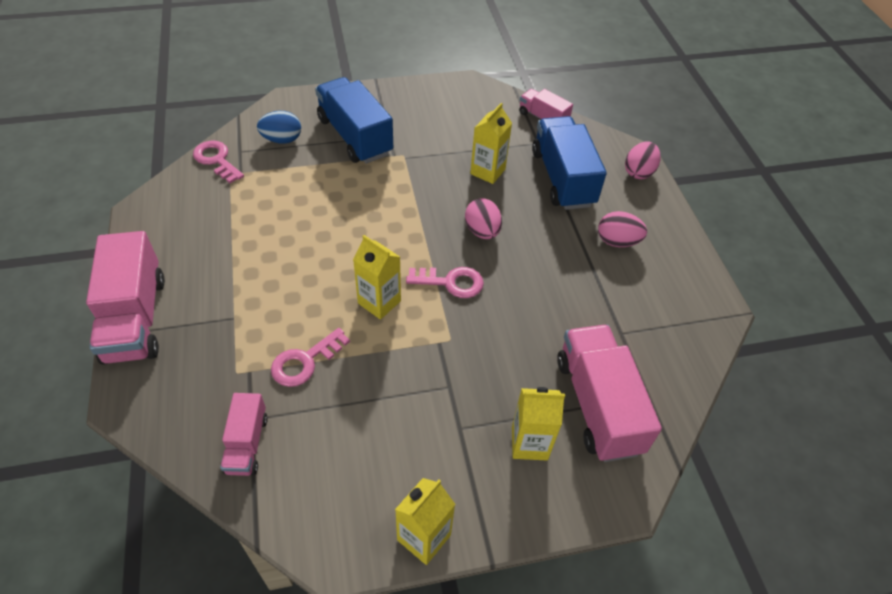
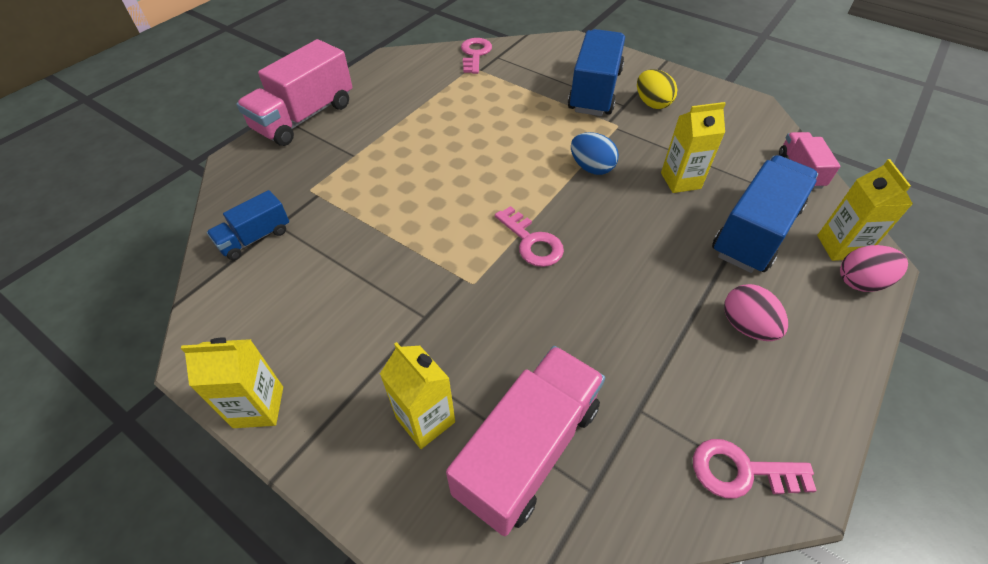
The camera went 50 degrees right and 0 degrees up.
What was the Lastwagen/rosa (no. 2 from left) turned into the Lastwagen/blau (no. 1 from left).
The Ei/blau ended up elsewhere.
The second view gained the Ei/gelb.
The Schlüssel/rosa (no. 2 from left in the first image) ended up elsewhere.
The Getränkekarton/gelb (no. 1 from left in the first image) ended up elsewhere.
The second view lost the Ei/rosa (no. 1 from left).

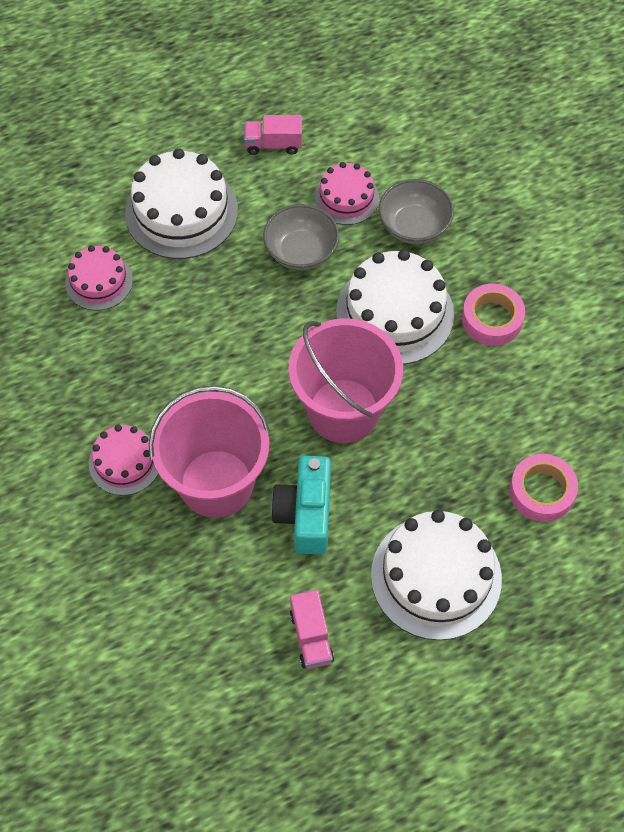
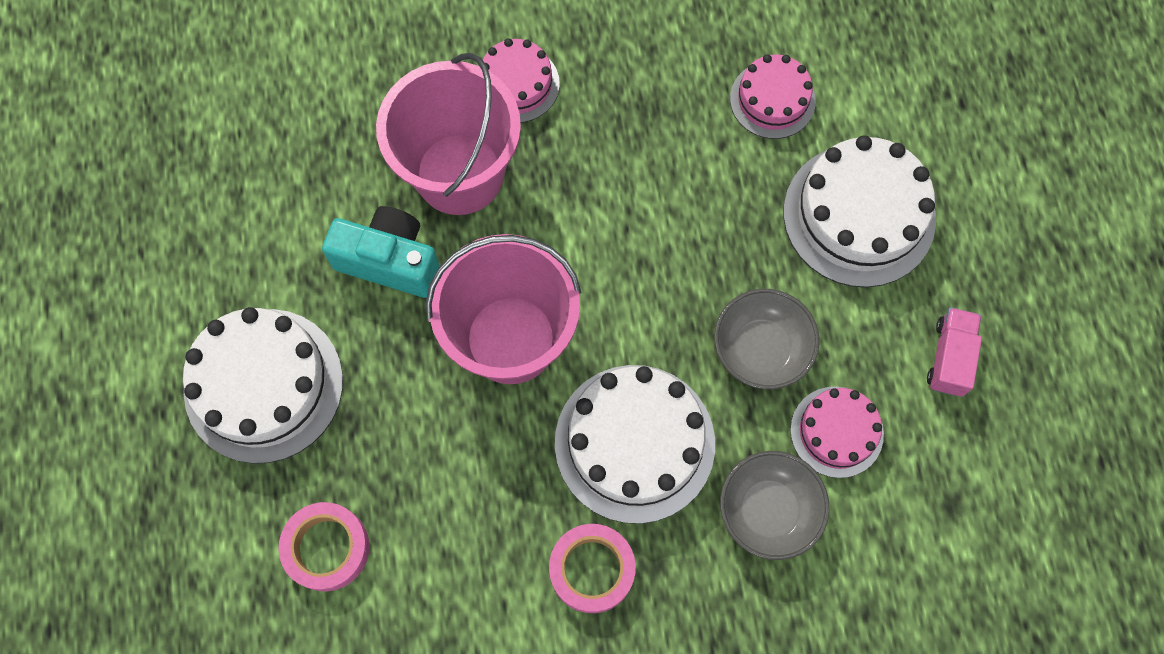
The camera went 105 degrees right and 10 degrees up.
The second view lost the Lastwagen/rosa (no. 2 from left).

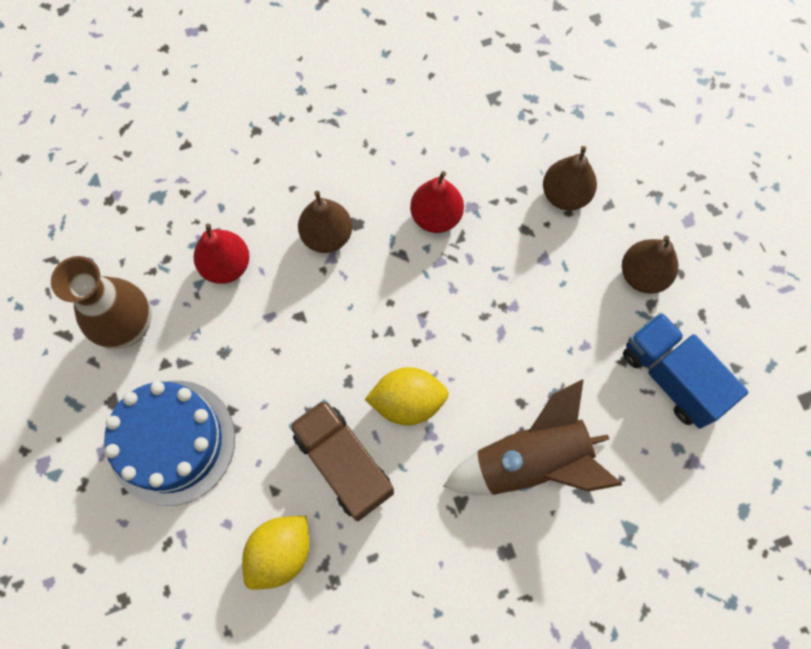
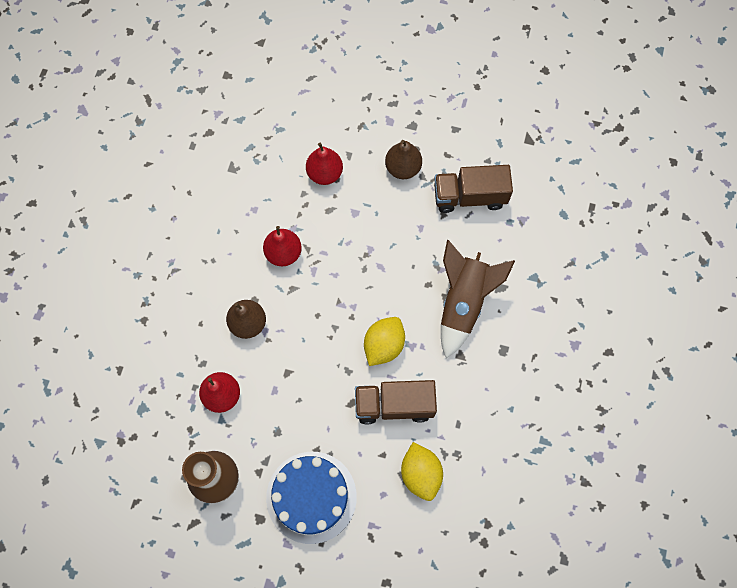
The camera went 55 degrees left and 0 degrees up.
What was the Birne/braun (no. 2 from left) turned into the Birne/rot (no. 3 from left).
What was the Lastwagen/blau turned into the Lastwagen/braun (no. 2 from left).

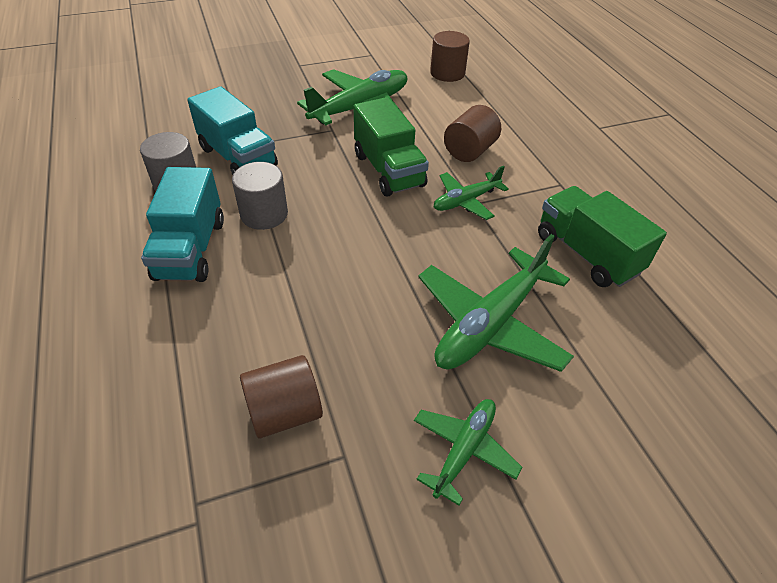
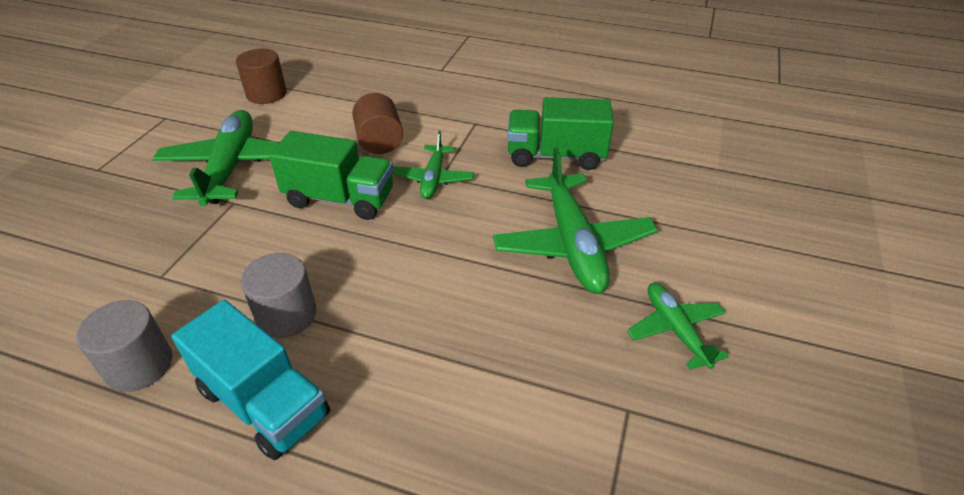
The camera went 50 degrees left and 5 degrees down.
The second view lost the Lastwagen/türkis (no. 2 from left).
The second view lost the Vollzylinder/braun (no. 1 from left).

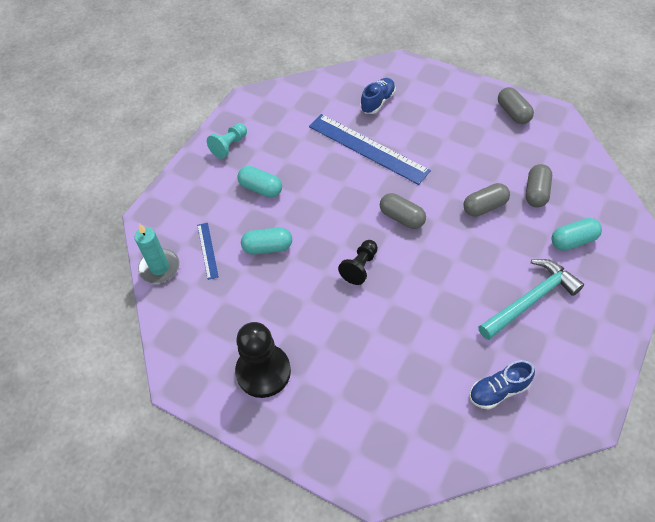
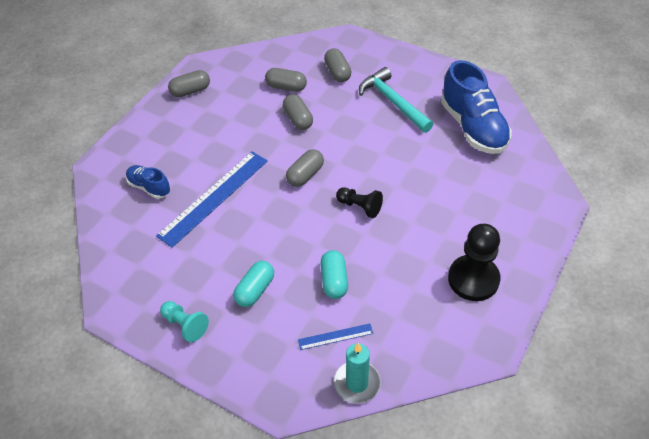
The camera went 90 degrees left and 5 degrees down.
What was the Kapsel/türkis (no. 3 from left) turned into the Kapsel/grau (no. 5 from left).
The size of the Schuh/blau (no. 2 from left) changed by a factor of 1.94.

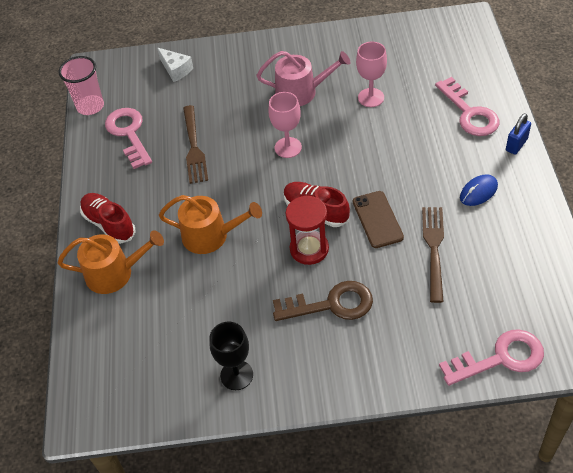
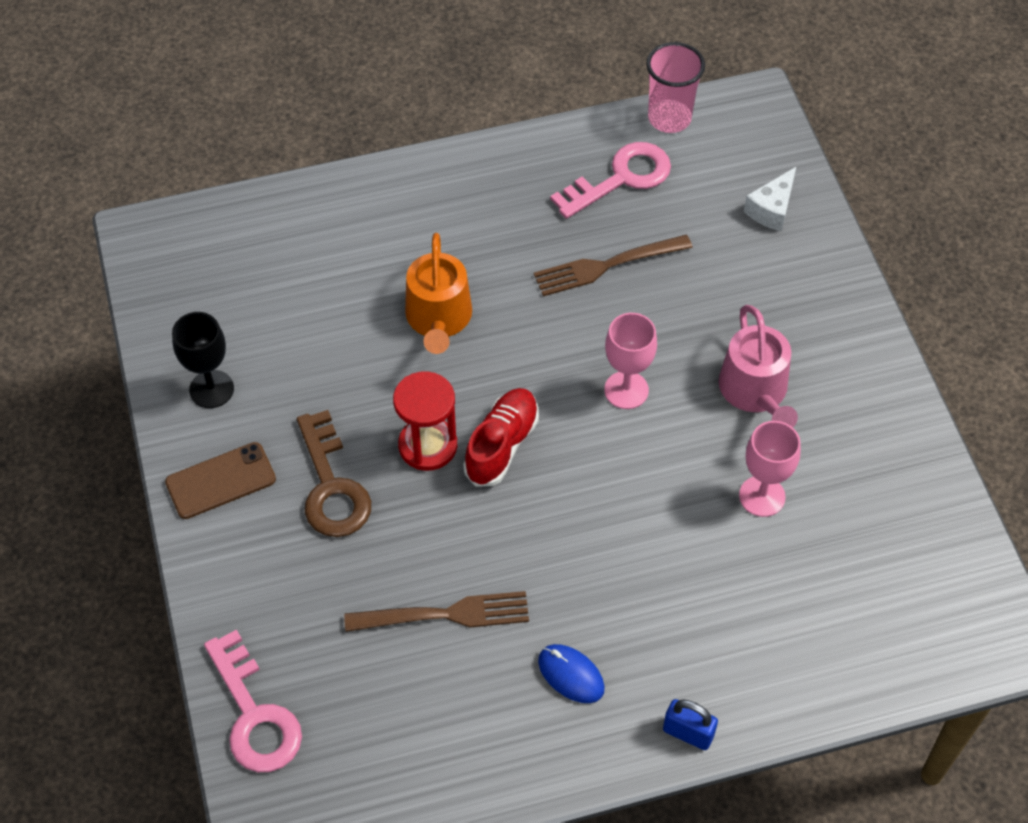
The camera went 75 degrees right and 5 degrees up.
The Handy/braun ended up elsewhere.
The second view lost the Gießkanne/orange (no. 1 from left).
The second view lost the Schuh/rot (no. 1 from left).
The second view lost the Schlüssel/rosa (no. 2 from left).

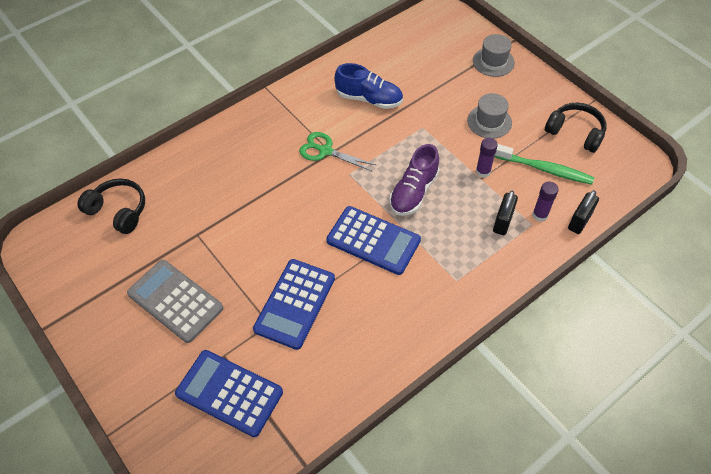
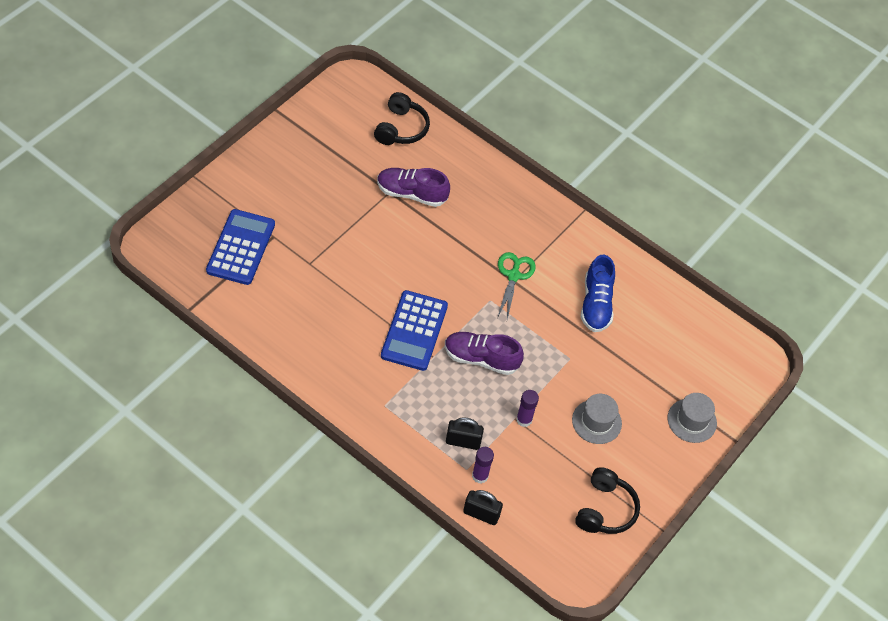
The camera went 70 degrees right and 0 degrees up.
The second view gained the Schuh/lila (no. 1 from left).
The second view lost the Taschenrechner/grau.
The second view lost the Taschenrechner/blau (no. 2 from left).
The second view lost the Zahnbürste/grün.

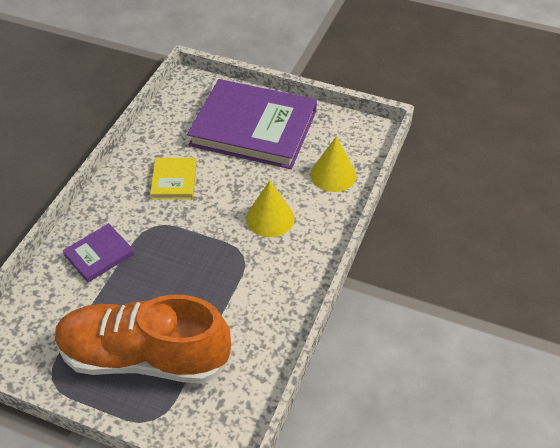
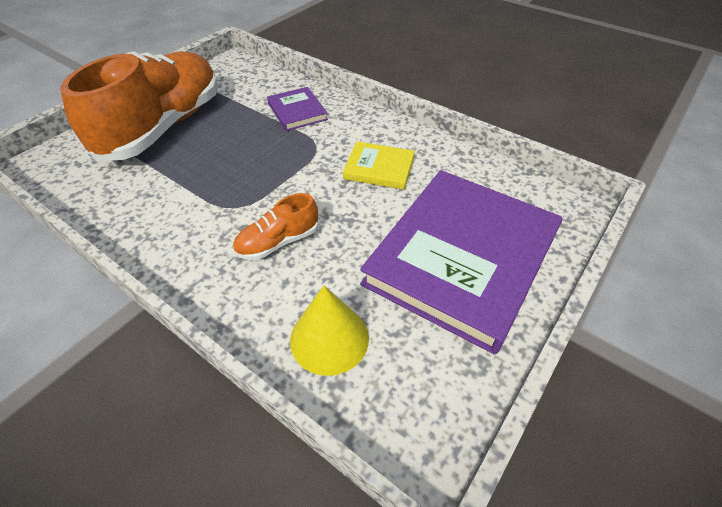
The camera went 105 degrees right and 0 degrees up.
Where the Kegel/gelb (no. 1 from left) stood, the Schuh/orange (no. 2 from left) came to stand.

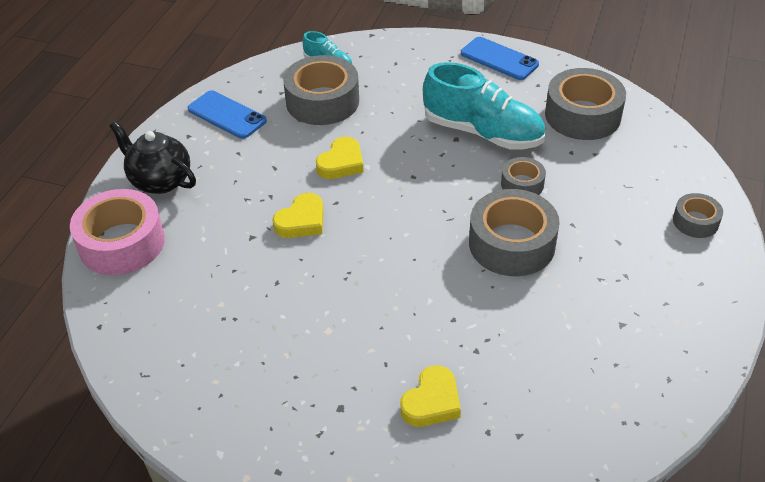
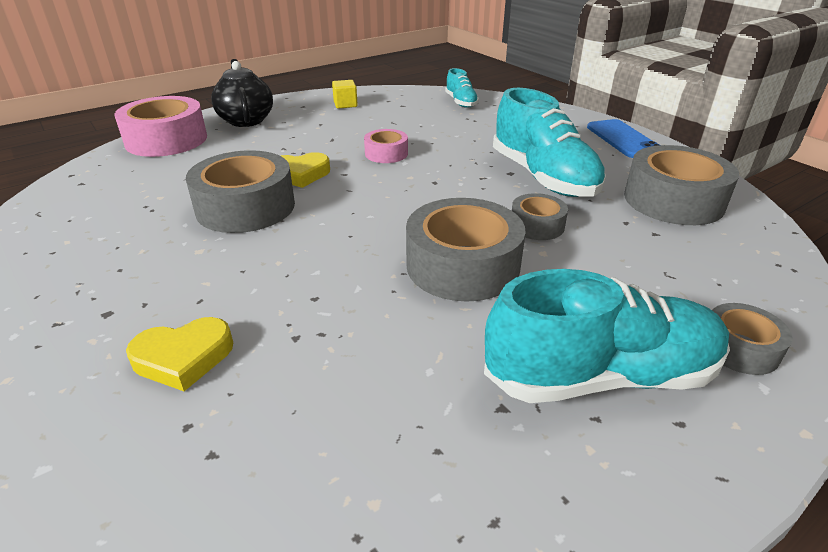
The camera went 35 degrees right and 10 degrees down.
The Klebeband/grau (no. 1 from left) ended up elsewhere.
Where the Handy/blau (no. 1 from left) stood, the Kubus/gelb came to stand.
Where the Herz/gelb (no. 2 from left) stood, the Klebeband/rosa (no. 2 from left) came to stand.
The second view gained the Schuh/türkis (no. 3 from left).

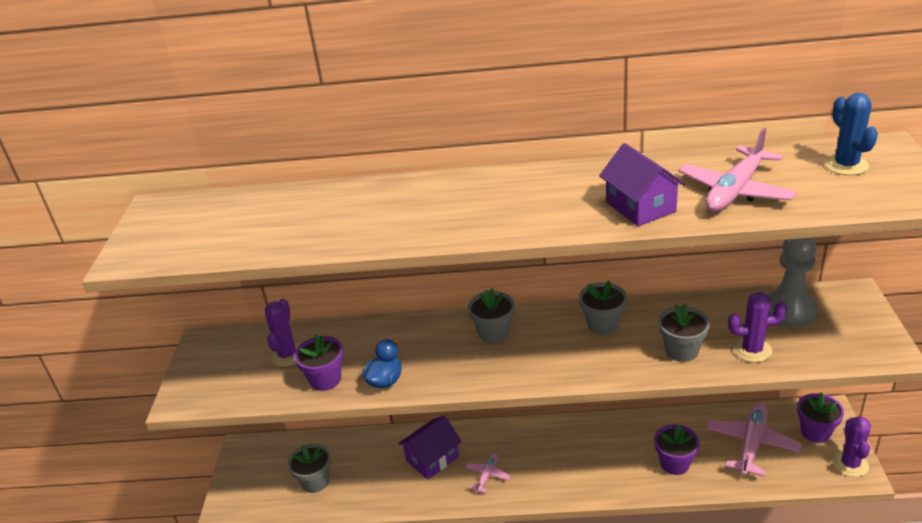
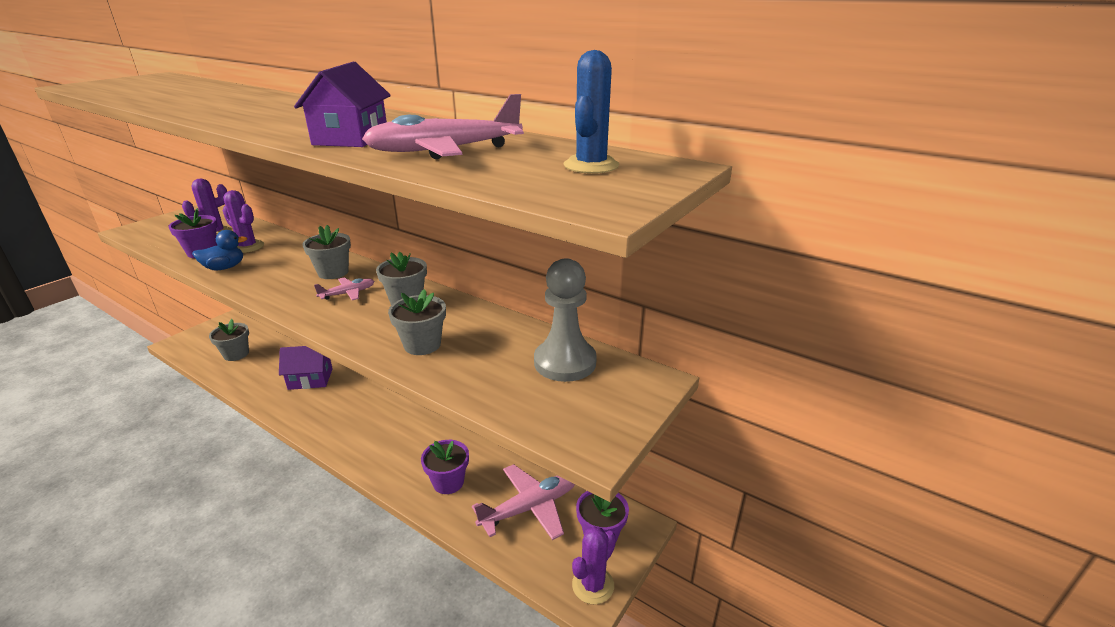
The camera went 30 degrees right and 5 degrees down.
The Kaktus/lila (no. 2 from left) ended up elsewhere.
The Flugzeug/rosa (no. 1 from left) ended up elsewhere.

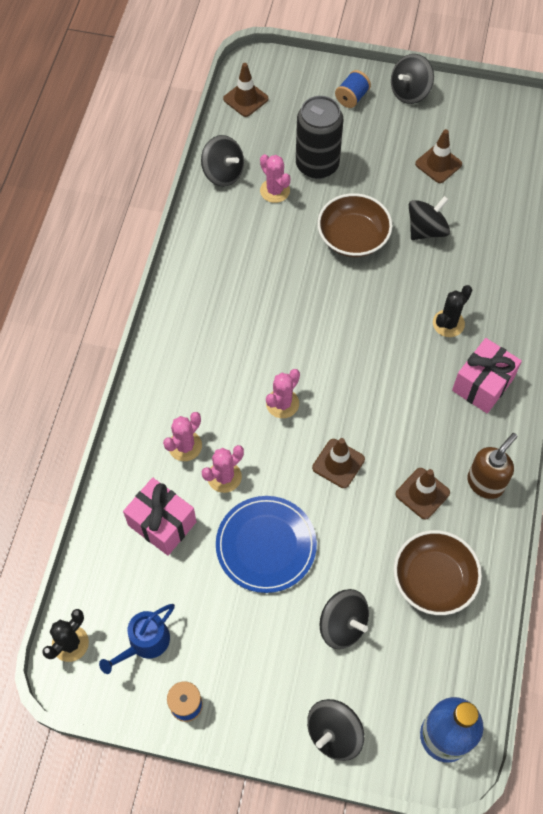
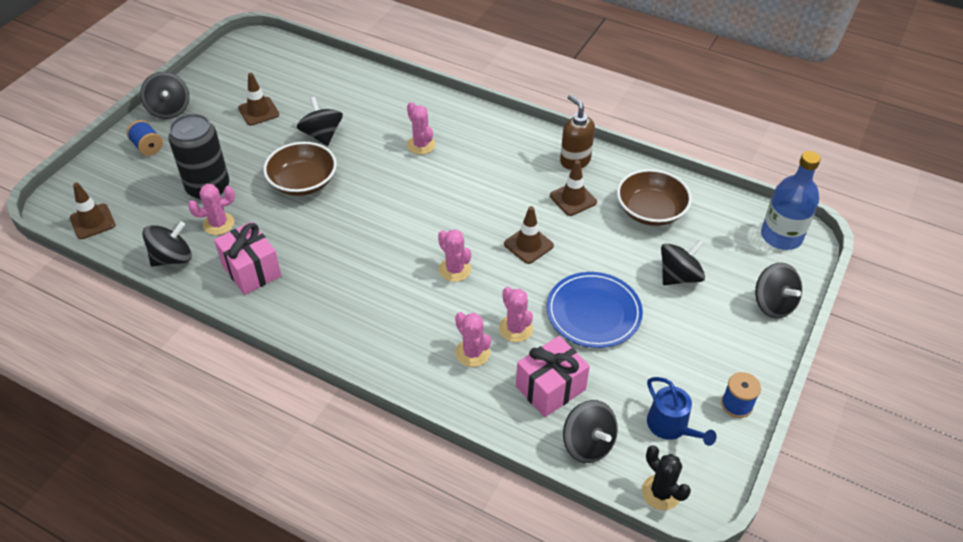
The camera went 75 degrees left and 15 degrees down.
The Geschenk/rosa (no. 2 from left in the first image) ended up elsewhere.
What was the Kaktus/schwarz (no. 2 from left) turned into the Kaktus/rosa (no. 2 from left).
The second view gained the Kreisel/schwarz (no. 4 from left).

